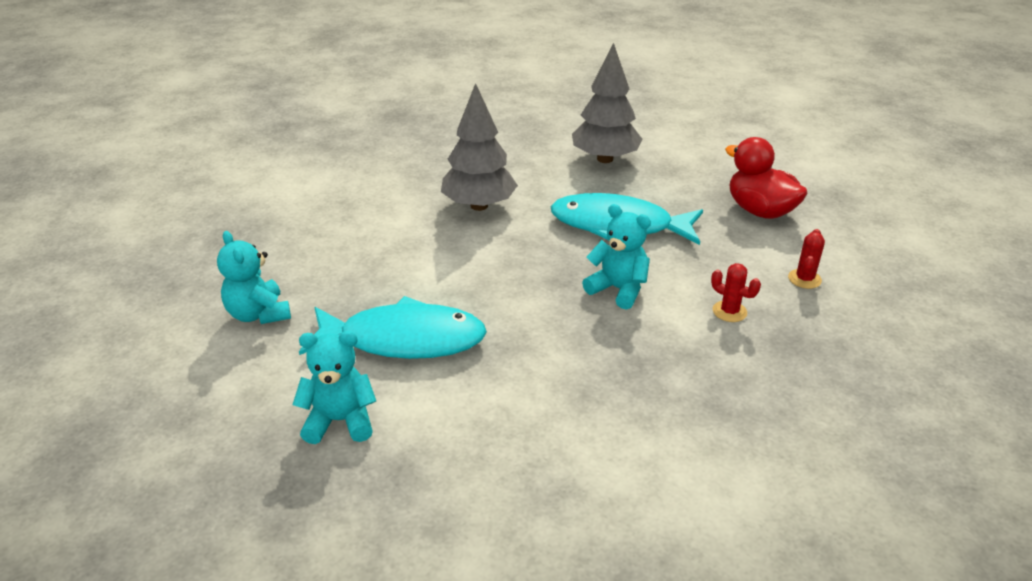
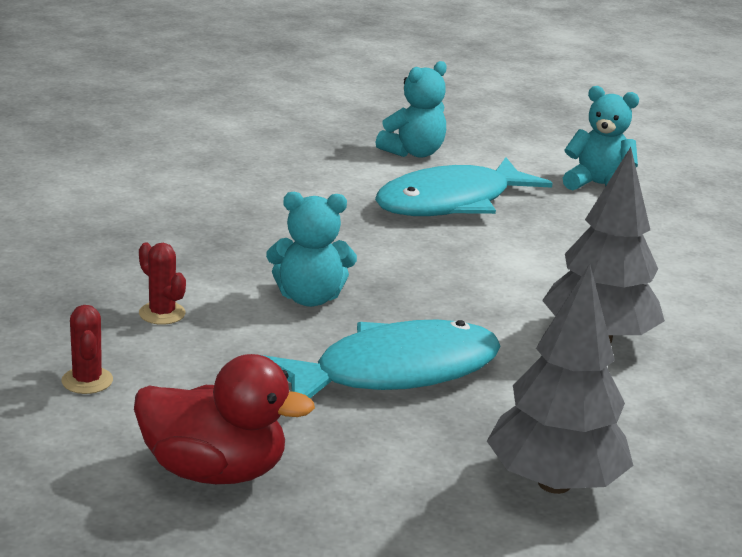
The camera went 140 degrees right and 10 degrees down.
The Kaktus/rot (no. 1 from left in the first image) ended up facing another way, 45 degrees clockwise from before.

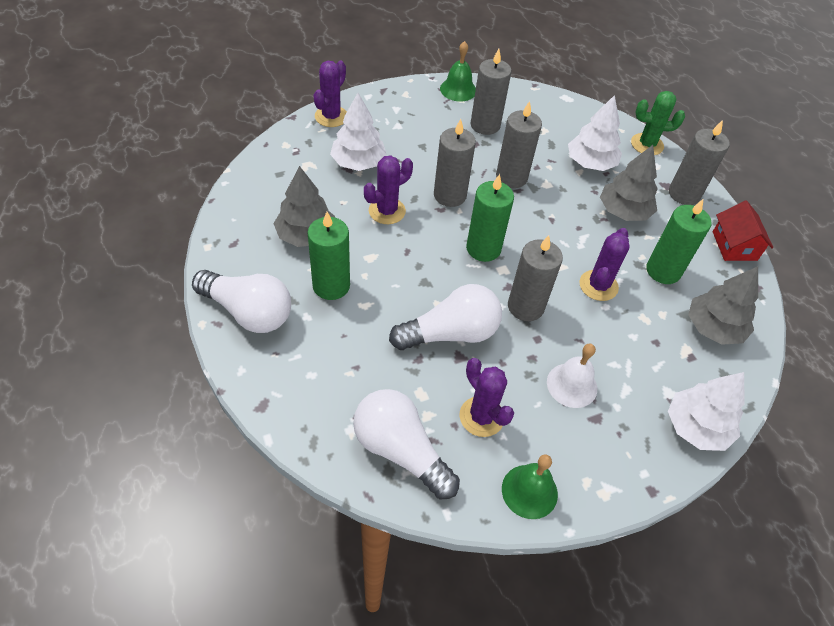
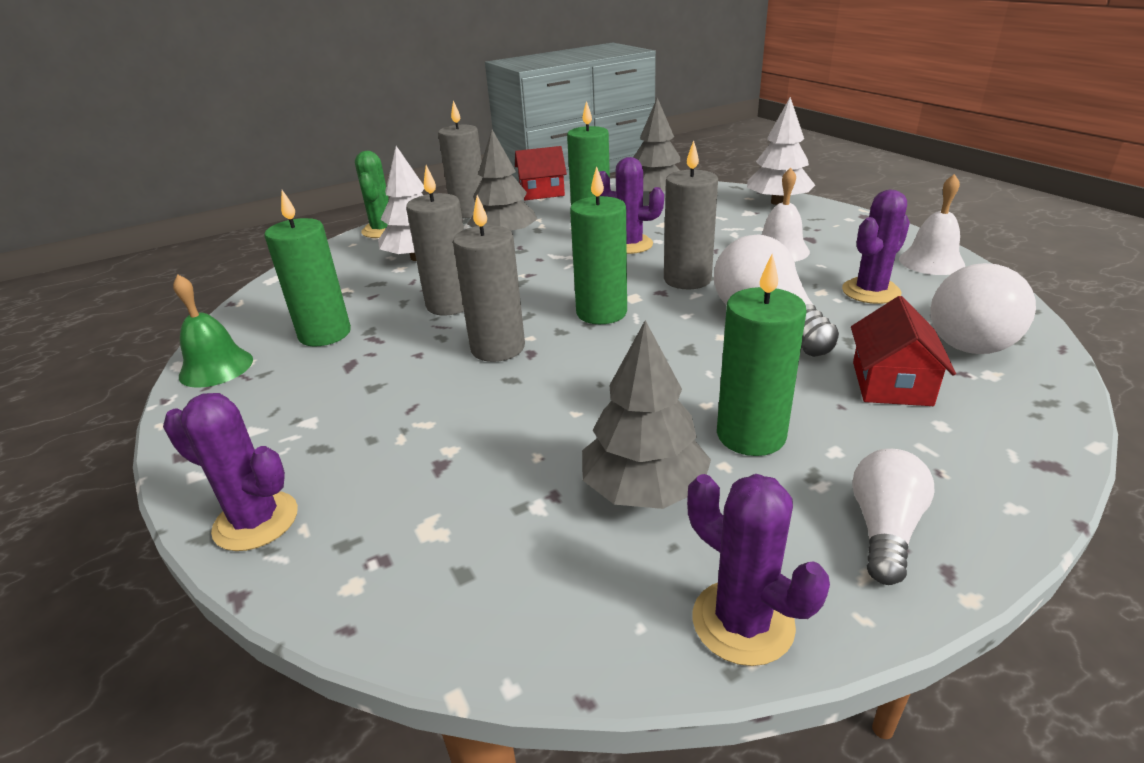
The camera went 90 degrees left and 20 degrees down.
What was the Kerze/grau (no. 2 from left) turned into the Kerze/grün (no. 1 from left).
The Kaktus/lila (no. 2 from left in the first image) ended up elsewhere.
The second view gained the Haus/rot (no. 2 from left).
The size of the Glühbirne/weiß (no. 1 from left in the first image) changed by a factor of 0.61.
What was the Glocke/grün (no. 2 from left) turned into the Glocke/weiß (no. 2 from left).
The second view lost the Baum/weiß (no. 1 from left).

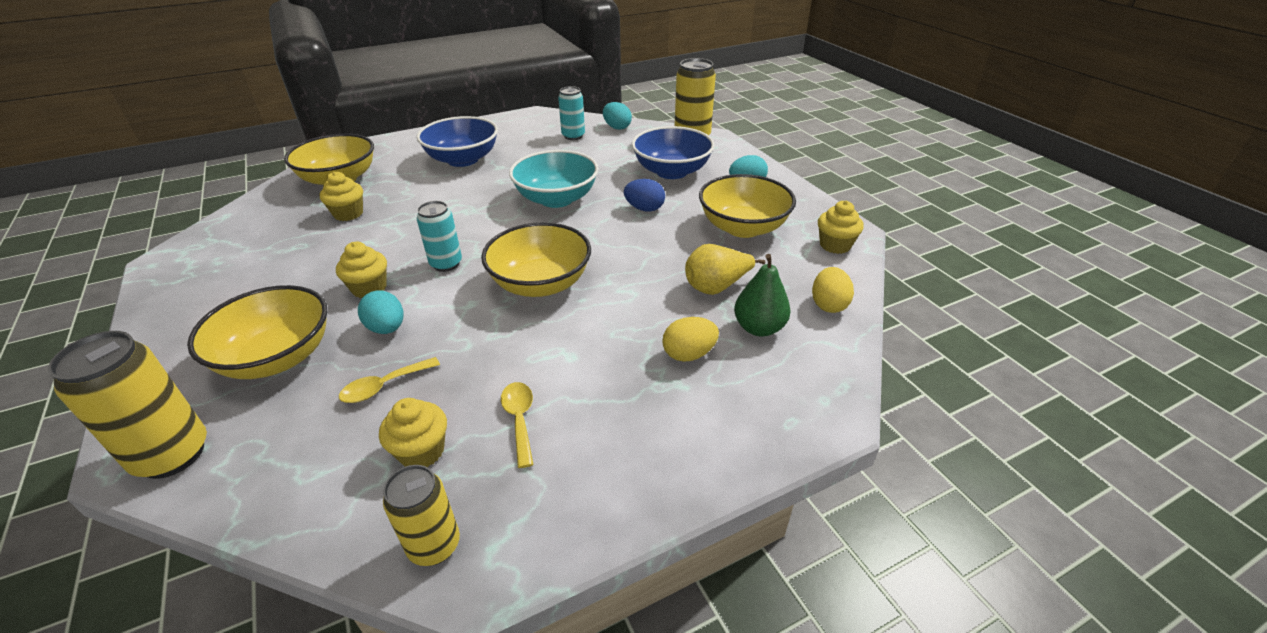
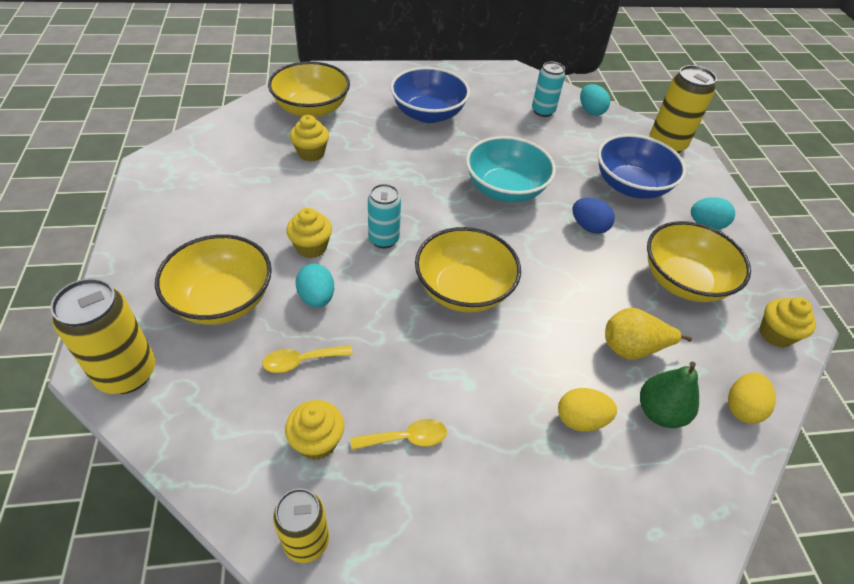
The camera went 15 degrees right and 10 degrees up.
The Löffel/gelb (no. 2 from left) ended up facing another way, 75 degrees clockwise from before.

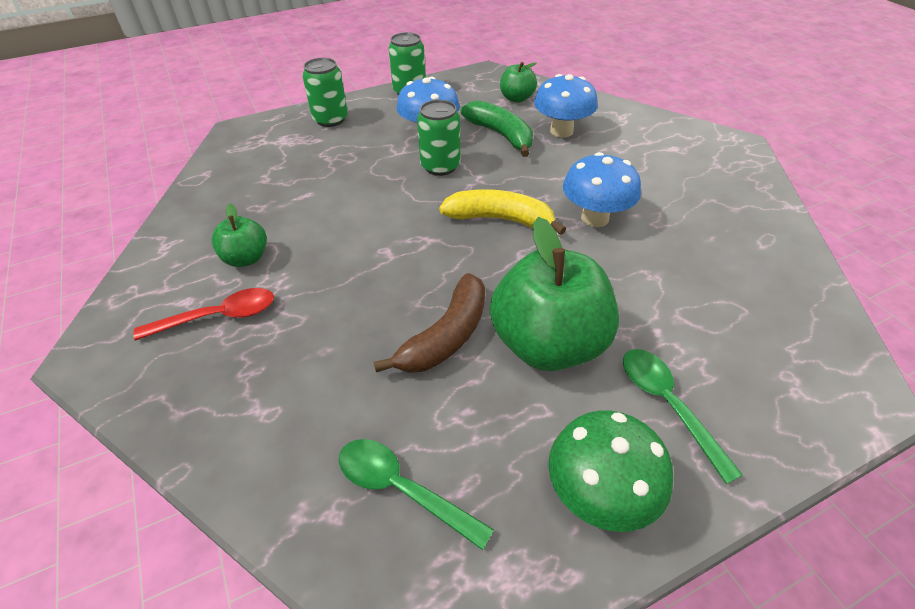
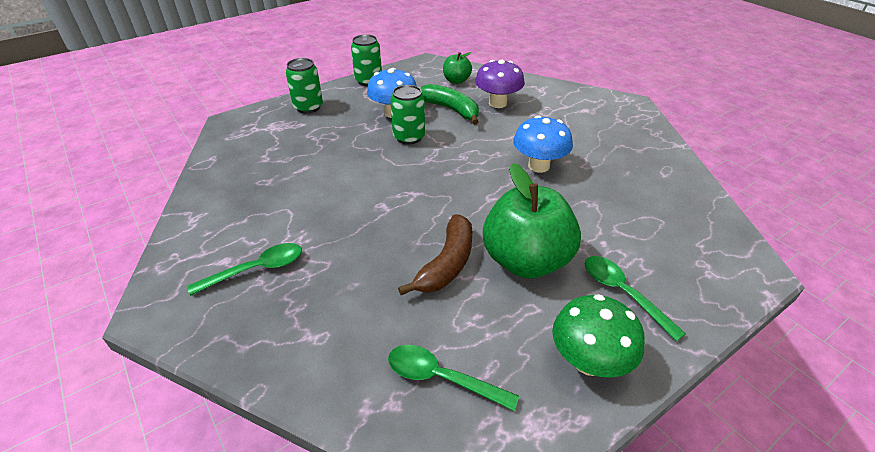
The camera went 10 degrees left and 5 degrees down.
What was the Löffel/rot turned into the Löffel/grün (no. 1 from left).
What was the Pilz/blau (no. 2 from left) turned into the Pilz/lila.
The second view lost the Apfel/grün (no. 1 from left).
The second view lost the Banane/gelb.

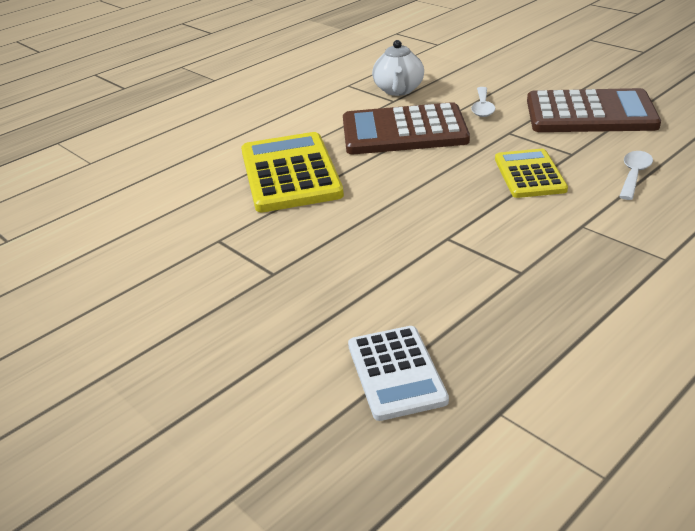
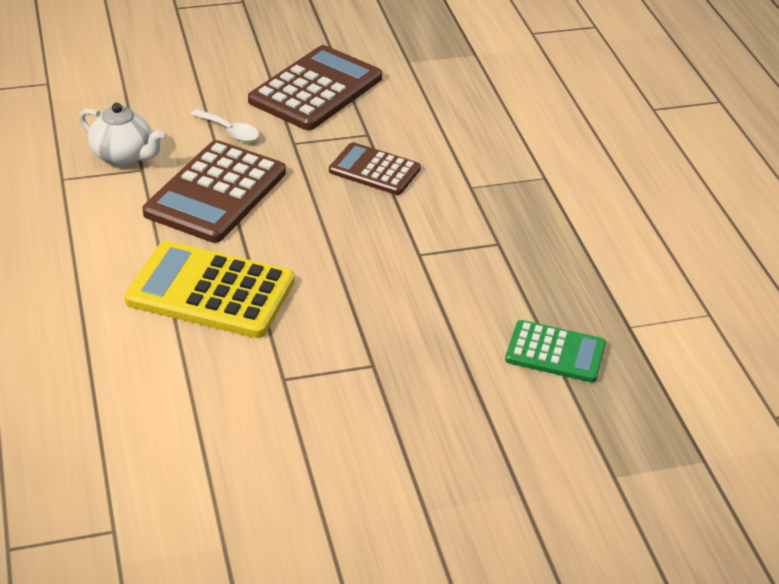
The camera went 65 degrees left and 5 degrees up.
What was the Taschenrechner/gelb (no. 2 from left) turned into the Taschenrechner/braun (no. 3 from left).
What was the Taschenrechner/weiß turned into the Taschenrechner/grün.
The second view lost the Löffel/weiß (no. 2 from left).

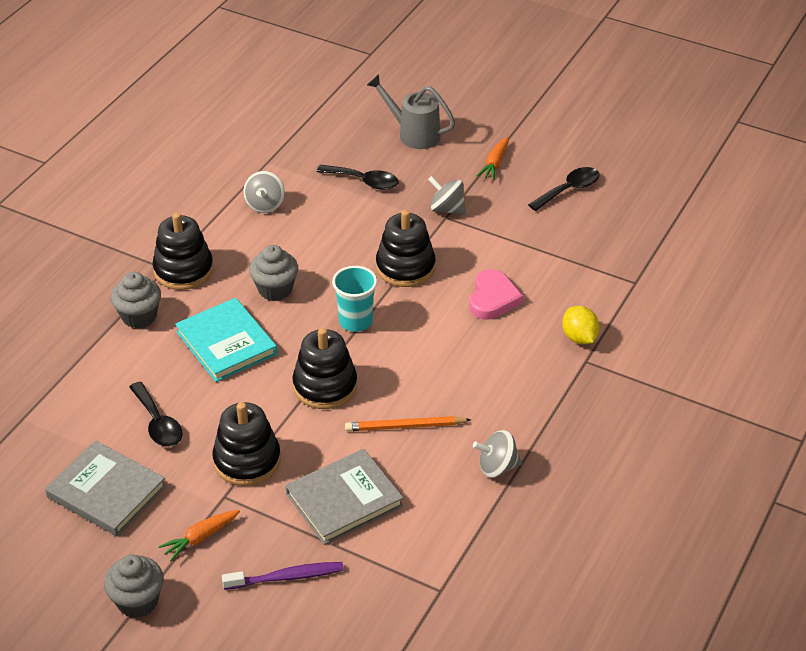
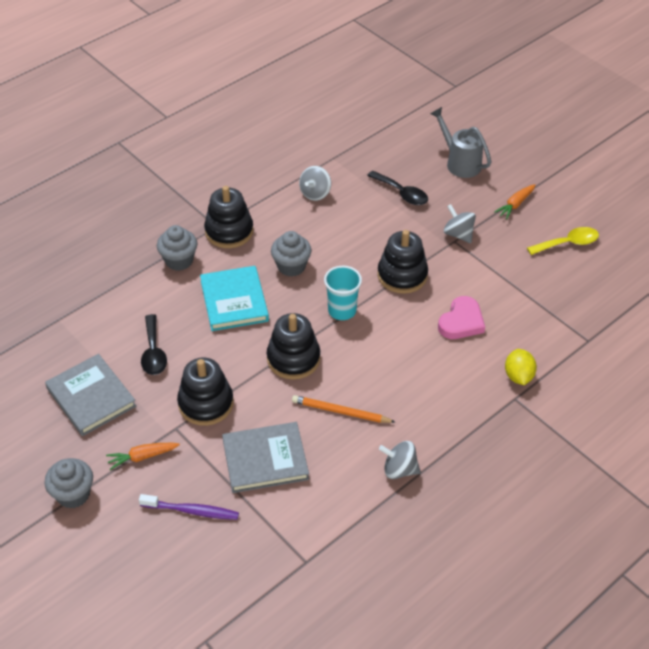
The camera went 20 degrees right and 5 degrees up.
What was the Löffel/schwarz (no. 3 from left) turned into the Löffel/gelb.

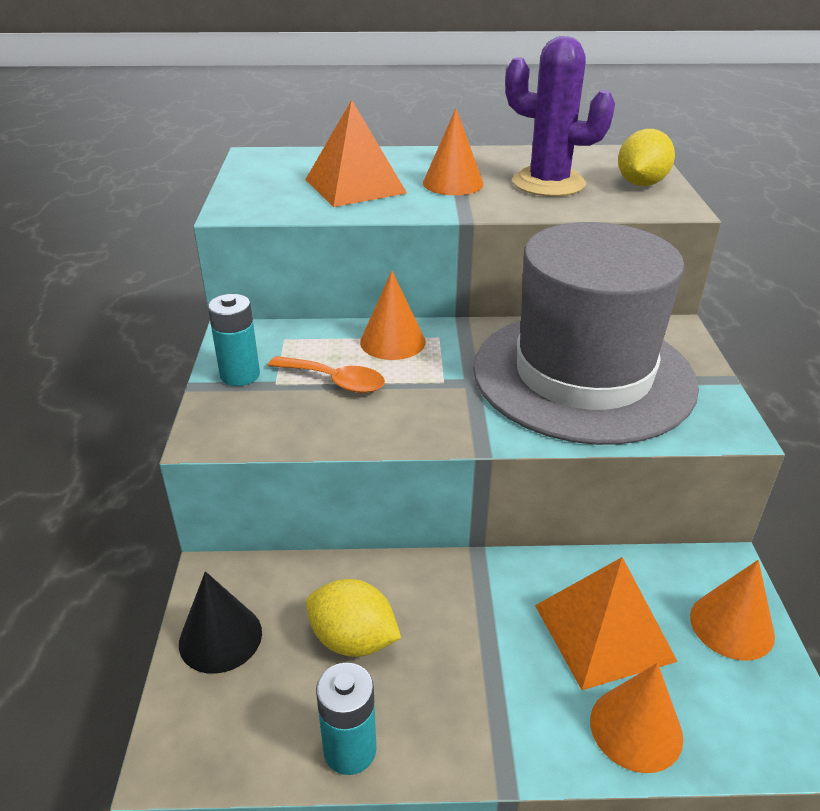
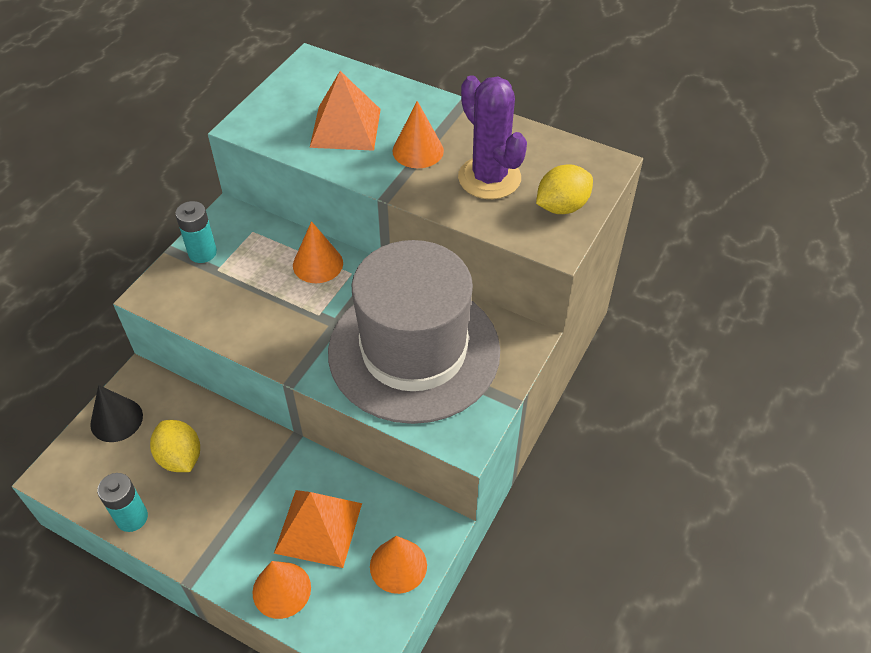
The camera went 30 degrees right and 15 degrees up.
The second view lost the Löffel/orange.

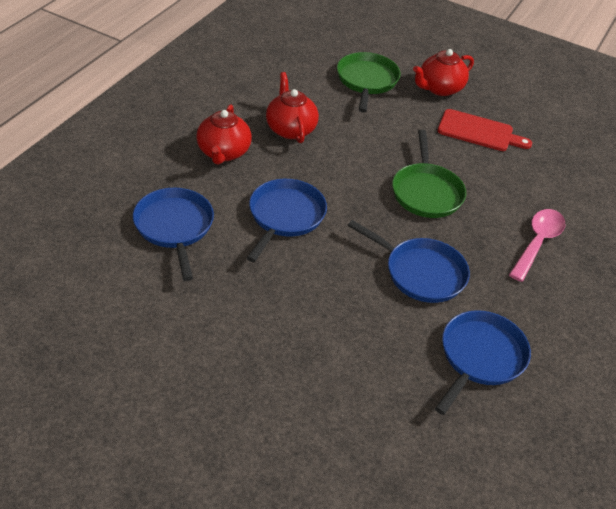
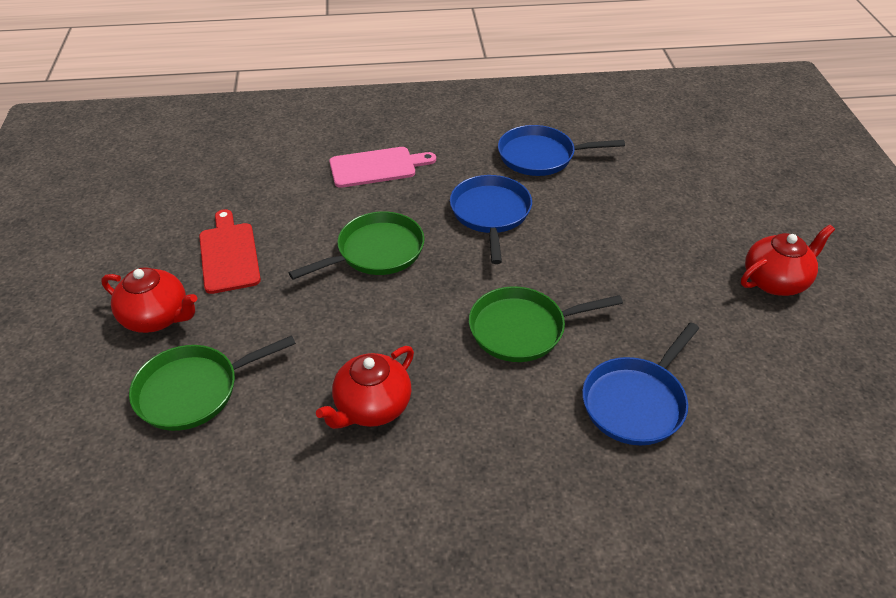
The camera went 120 degrees left and 0 degrees up.
Where the Löffel/rosa stood, the Schneidebrett/rosa came to stand.
What was the Pfanne/blau (no. 2 from left) turned into the Pfanne/grün (no. 3 from left).
The Teekanne/rot (no. 1 from left in the first image) ended up elsewhere.

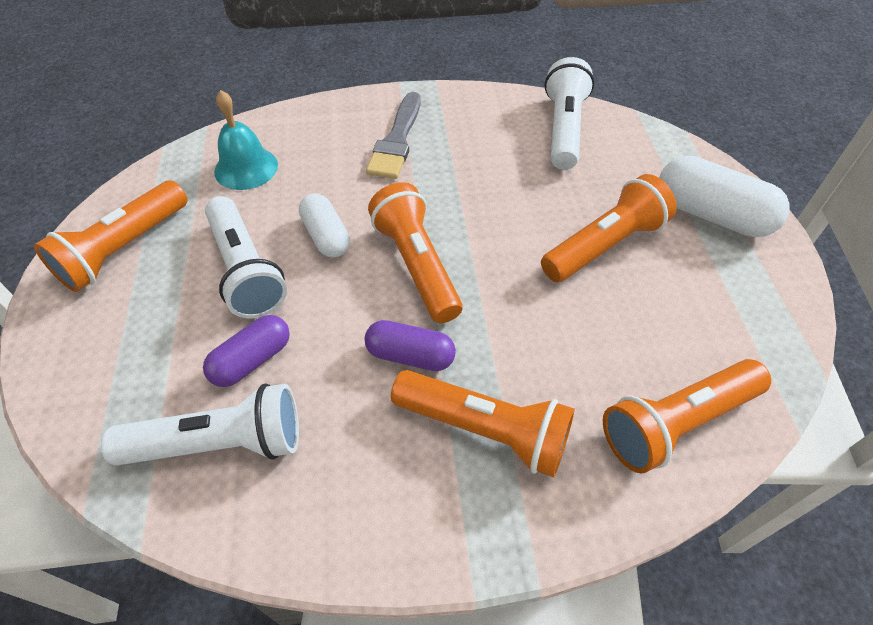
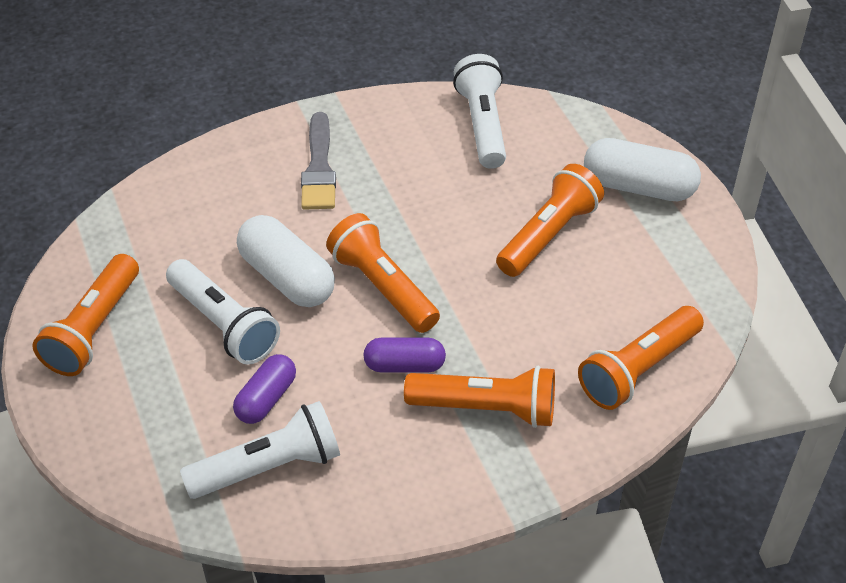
The camera went 15 degrees left and 5 degrees down.
The size of the Kapsel/weiß (no. 1 from left) changed by a factor of 1.60.
The second view lost the Glocke/türkis.

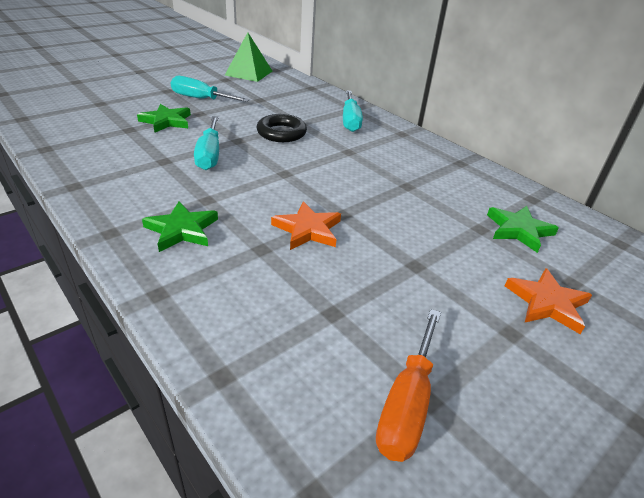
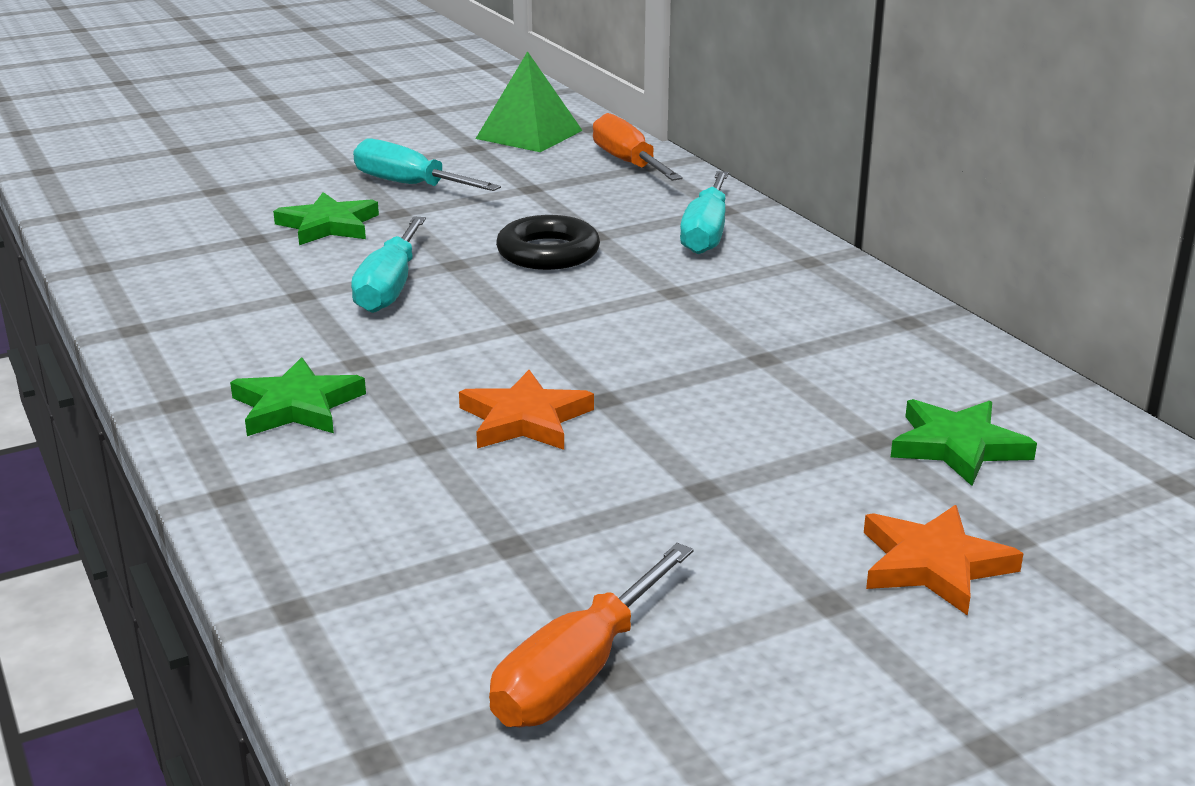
The camera went 15 degrees right and 10 degrees down.
The second view gained the Schraubenzieher/orange (no. 2 from left).

